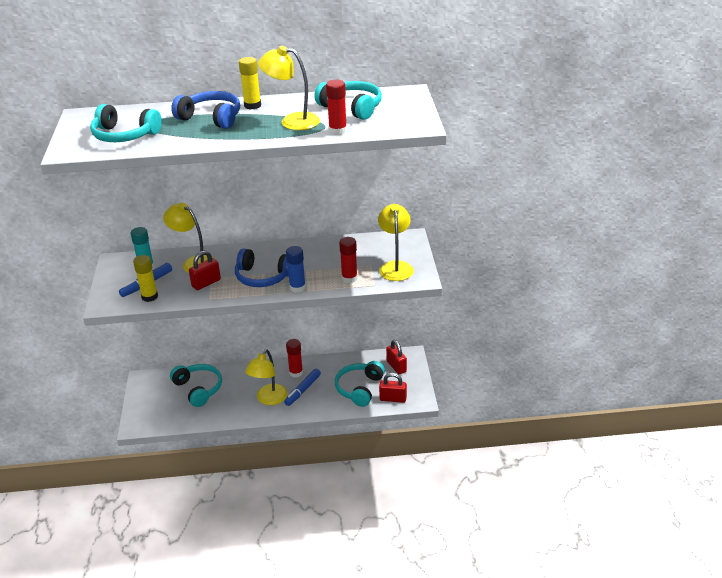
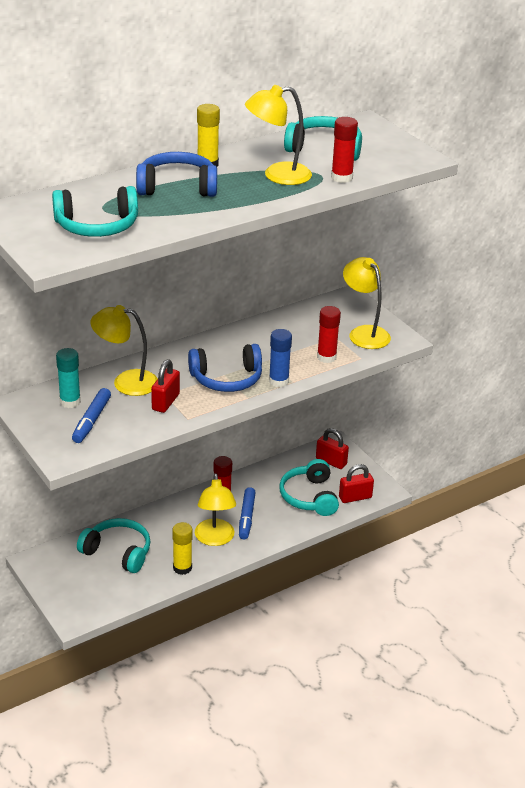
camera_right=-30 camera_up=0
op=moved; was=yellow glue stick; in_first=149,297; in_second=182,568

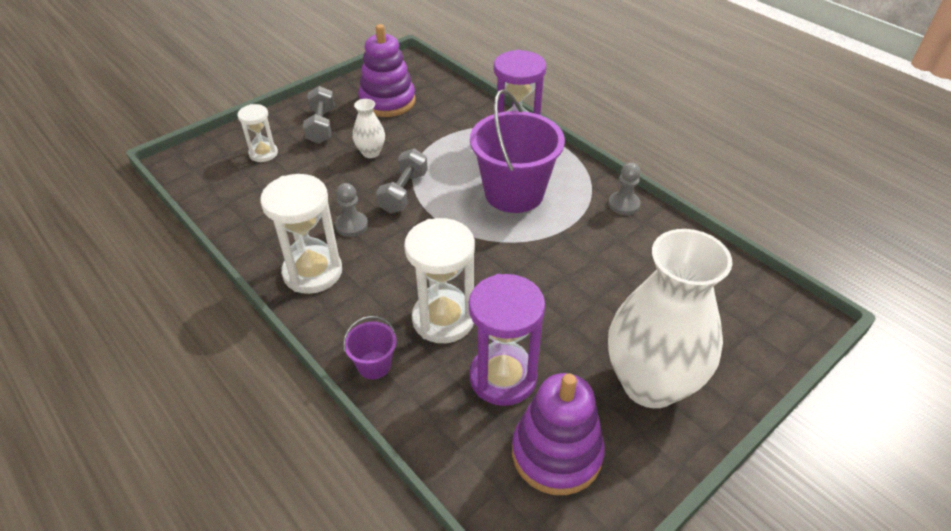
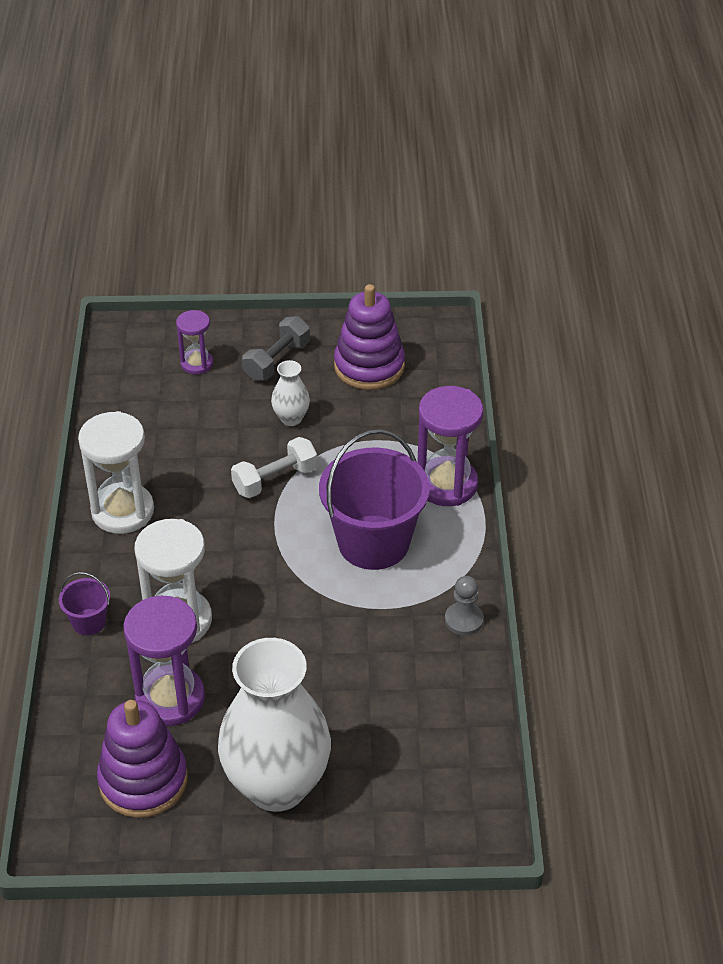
camera_right=40 camera_up=0
op=recoloured; was=white hourglass; now=purple hourglass; in_first=263,153; in_second=197,363
op=removed; was=grey pawn; in_first=351,225
op=recoloured; was=grey dumbbell; now=white dumbbell; in_first=403,192; in_second=275,479

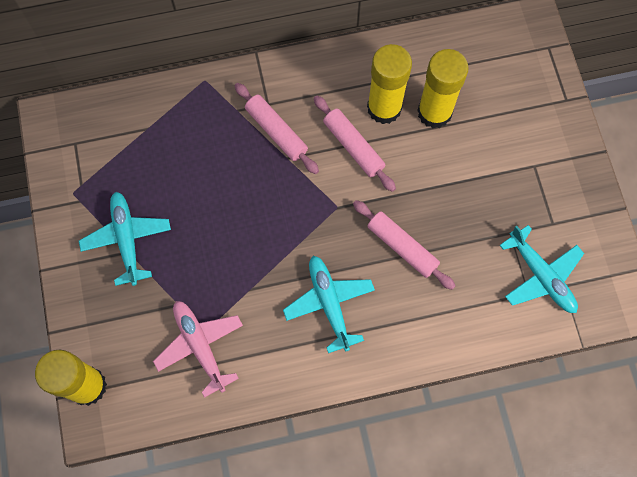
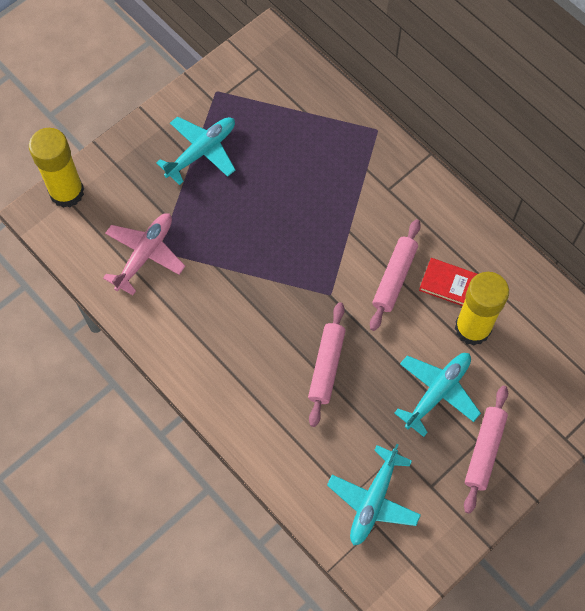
camera_right=60 camera_up=-5
op=moved; was=pink rolling pin; in_first=276,132; in_second=484,451
op=moved; was=turquoise plane; in_first=329,303; in_second=437,392
op=replaced; was=yellow glue stick; now=red book; in_first=384,108; in_second=448,284

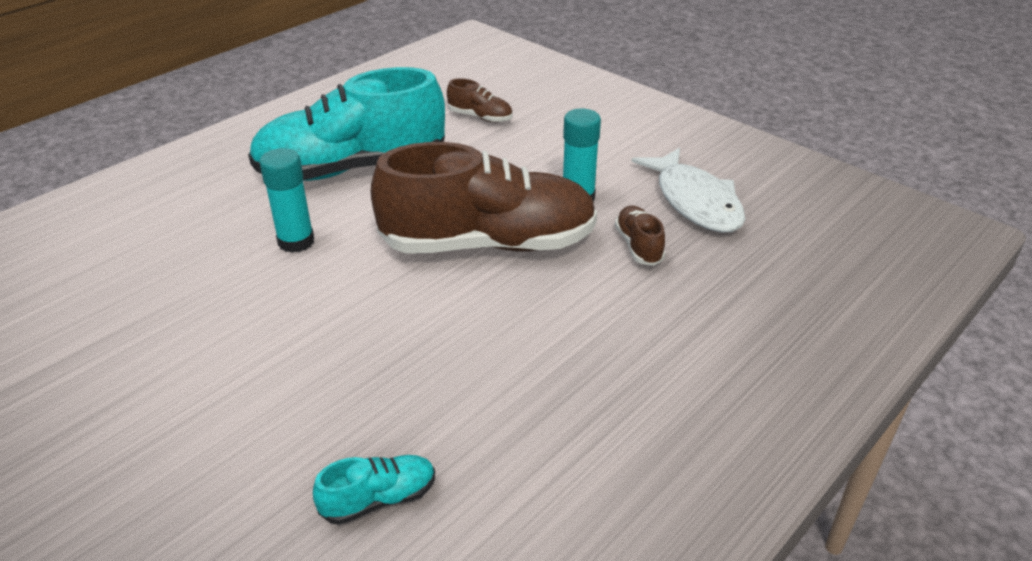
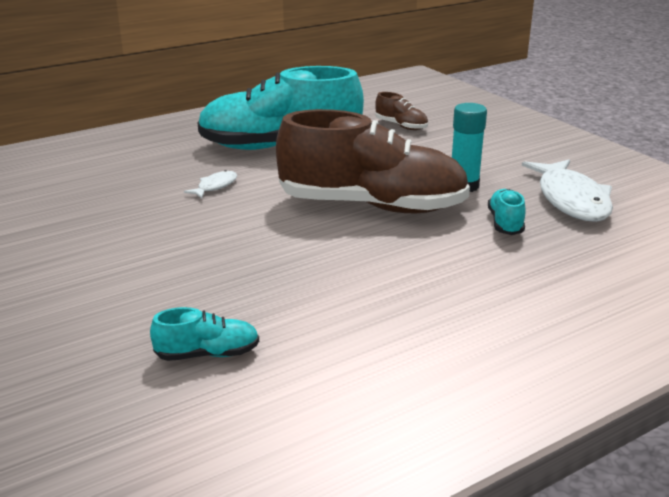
camera_right=15 camera_up=-10
op=replaced; was=turquoise glue stick; now=white fish; in_first=296,242; in_second=215,186
op=recoloured; was=brown shoe; now=turquoise shoe; in_first=638,246; in_second=505,223

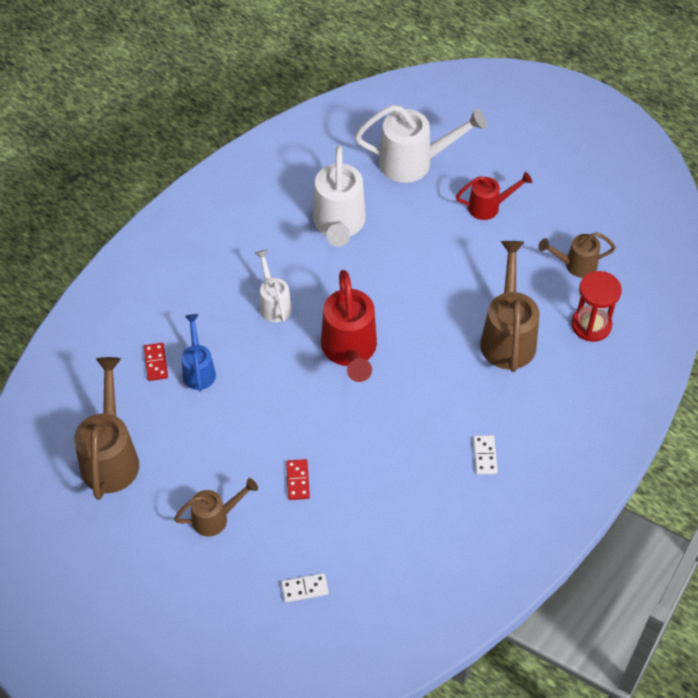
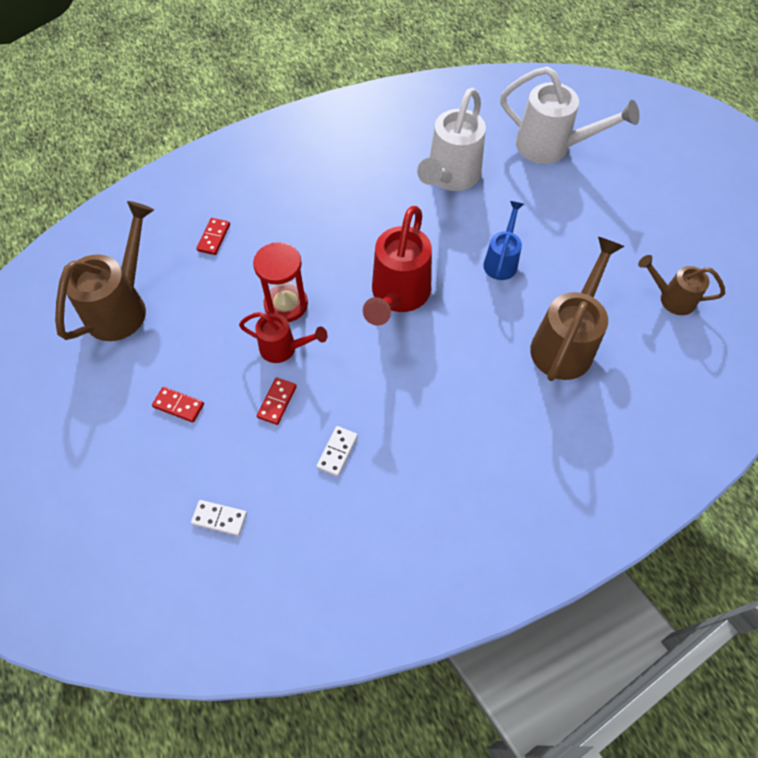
camera_right=25 camera_up=5
op=replaced; was=brown watering can; now=red domino; in_first=216,518; in_second=178,405
op=moved; was=blue watering can; in_first=198,370; in_second=501,260
op=removed; was=white watering can; in_first=274,303
op=moved; was=red watering can; in_first=489,207; in_second=284,348
op=moved; was=white domino; in_first=485,456; in_second=337,452
op=moved; was=red hourglass; in_first=591,325; in_second=286,304

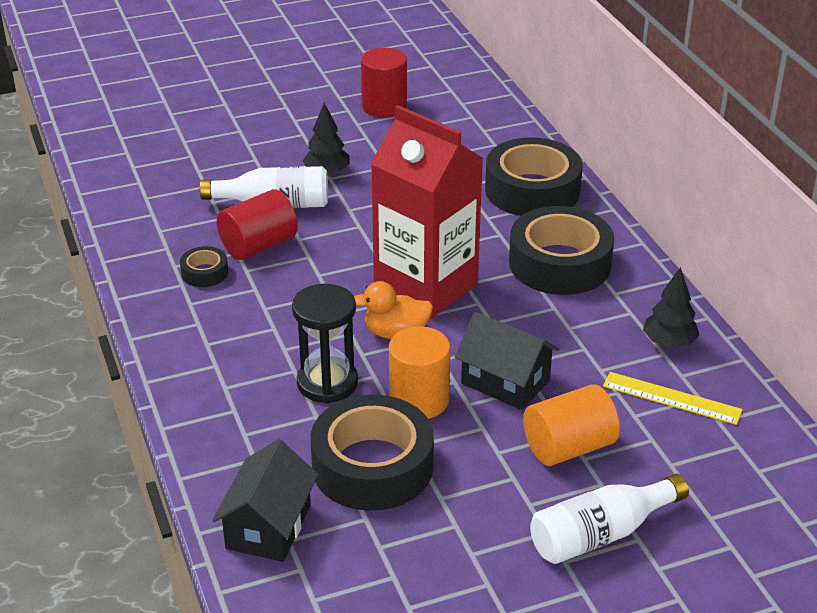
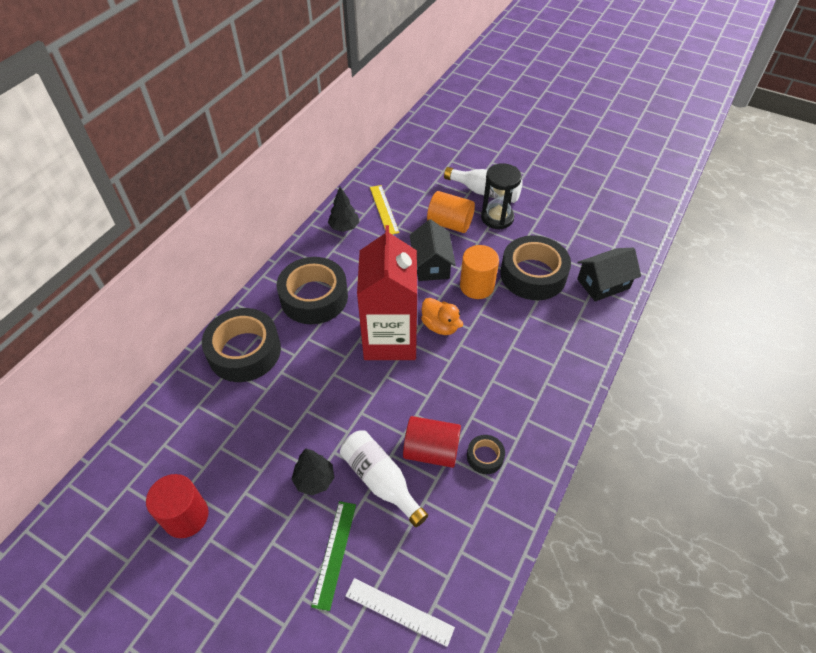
camera_right=-130 camera_up=15
op=moved; was=black hourglass; in_first=327,383; in_second=497,218
op=added; now=green ruler; in_second=334,553
op=added; now=white ruler; in_second=399,612

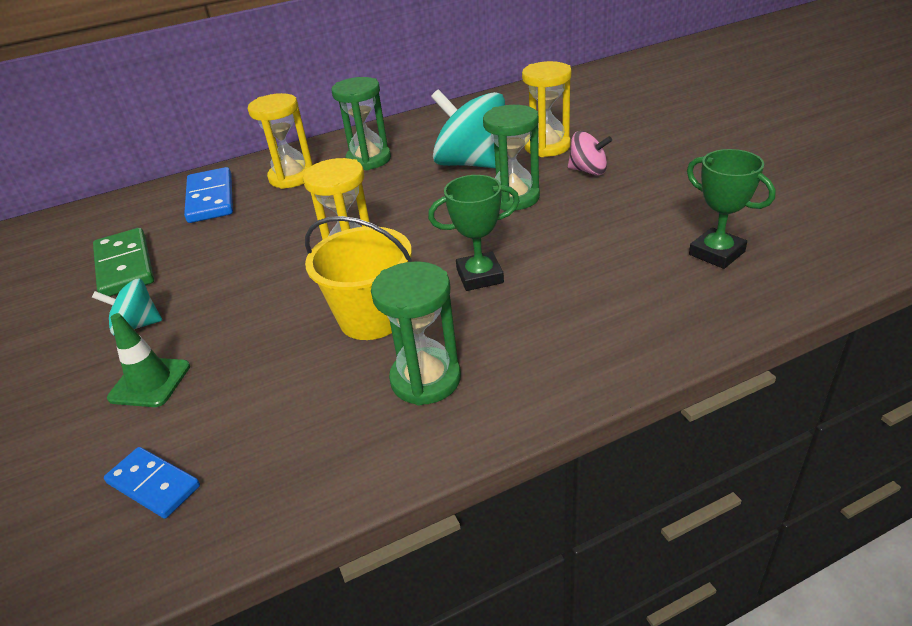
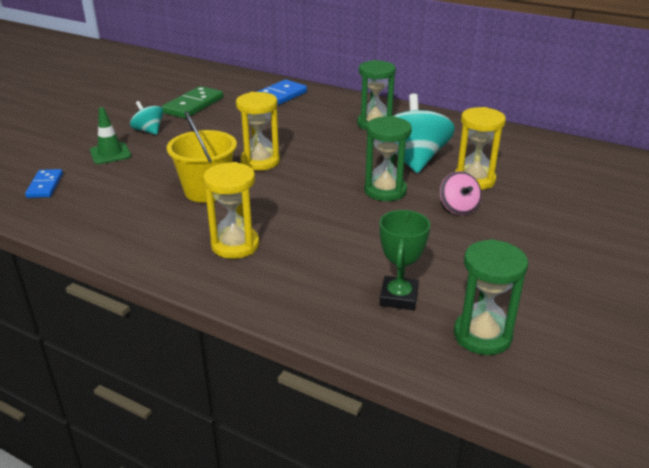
camera_right=50 camera_up=-5
op=moved; was=yellow hourglass; in_first=292,177; in_second=235,245
op=moved; was=green hourglass; in_first=425,379; in_second=482,335
op=removed; was=green trophy; in_first=480,276

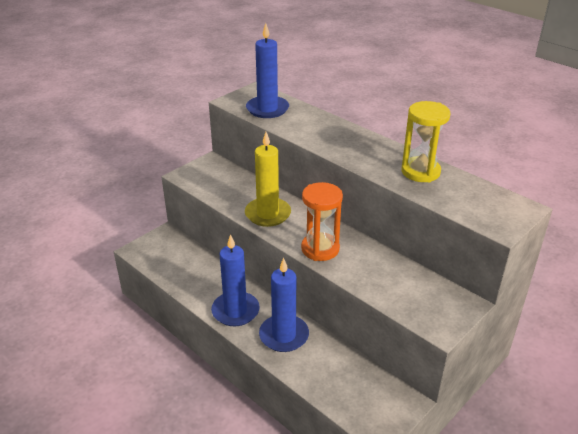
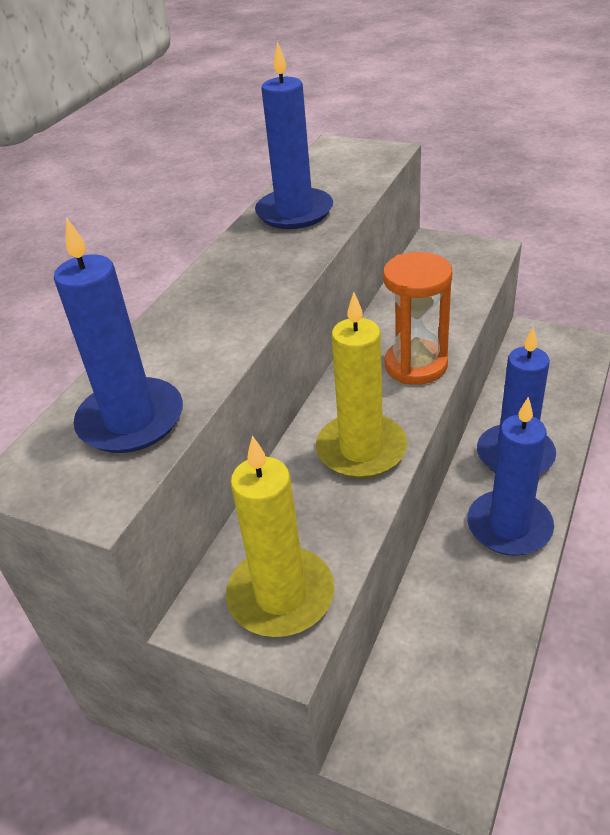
camera_right=-105 camera_up=5
op=replaced; was=yellow hourglass; now=blue candle; in_first=420,172; in_second=294,212
op=added; now=yellow candle; in_second=281,595

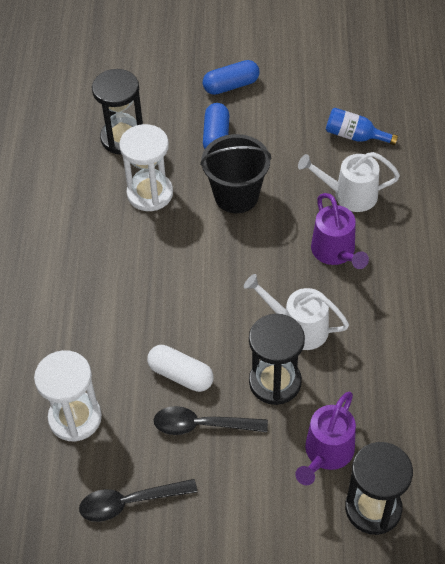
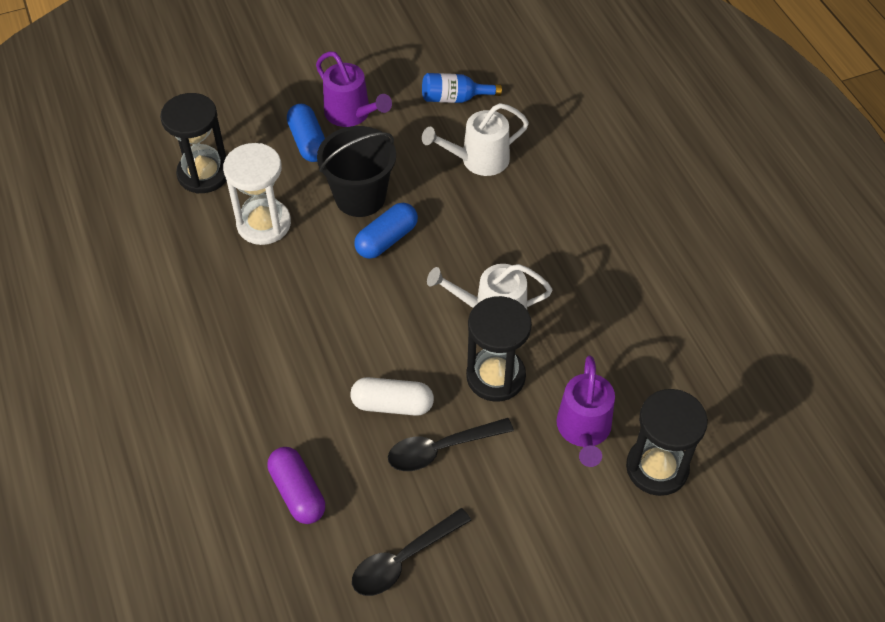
camera_right=-25 camera_up=0
op=replaced; was=white hourglass; now=purple capsule; in_first=75,418; in_second=298,492
op=moved; was=blue capsule; in_first=231,85; in_second=387,239
op=moved; was=purple watering can; in_first=335,253; in_second=352,114

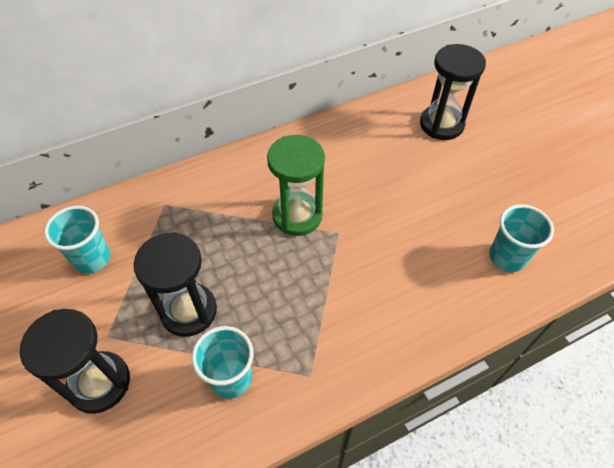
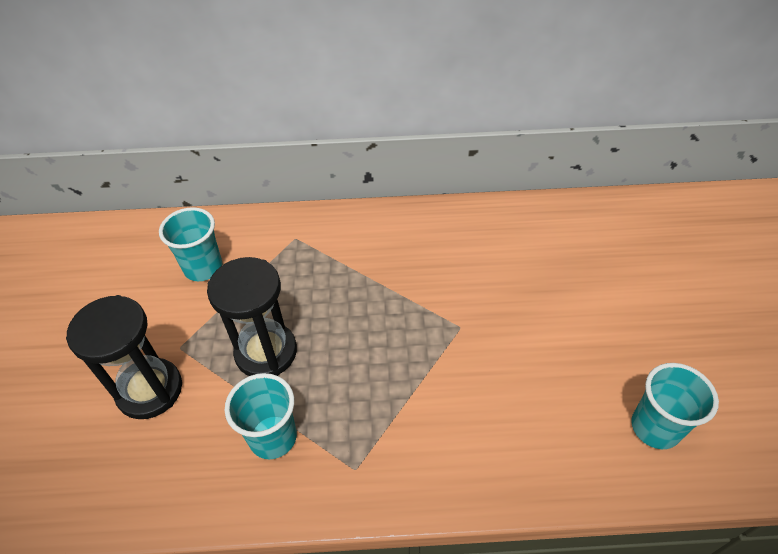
camera_right=25 camera_up=-5
op=removed; was=green hourglass; in_first=297,215
op=removed; was=black hourglass; in_first=441,124

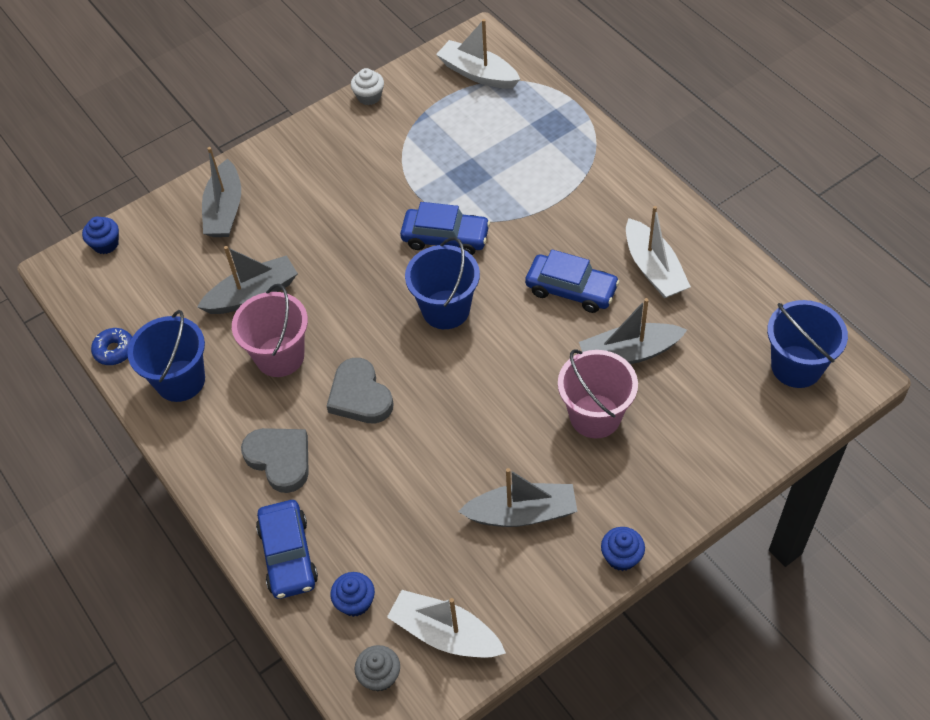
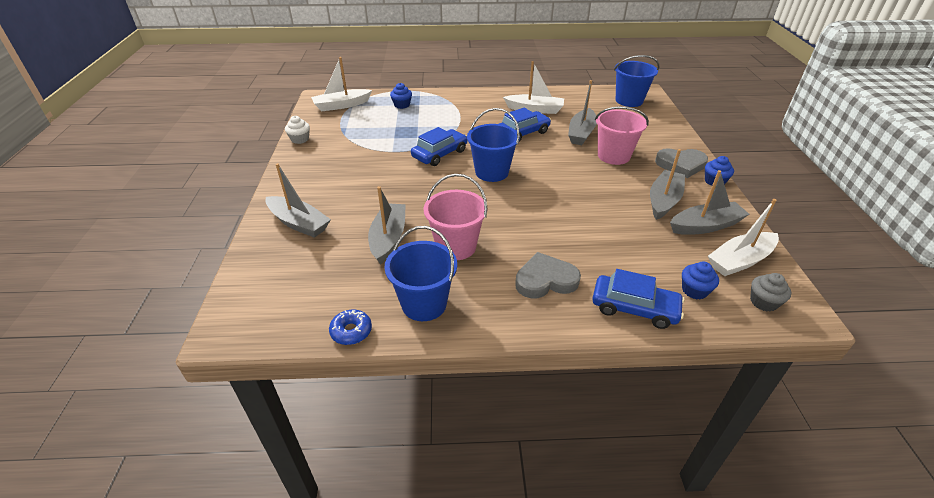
camera_right=-60 camera_up=-15
op=moved; was=blue cupcake; in_first=106,244; in_second=402,105
op=moved; was=grey heart; in_first=360,396; in_second=681,165
op=added; now=grey boat; in_second=705,226

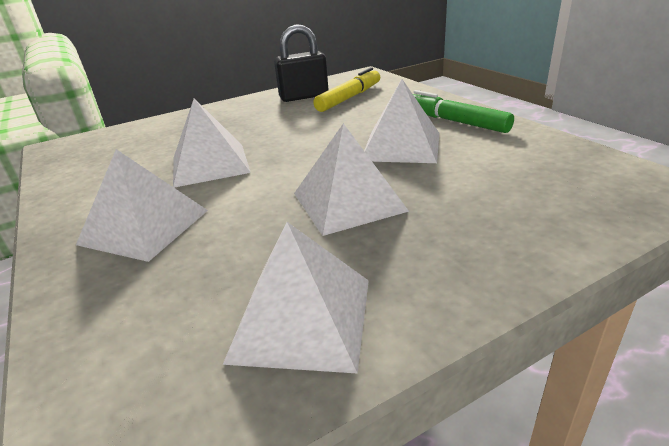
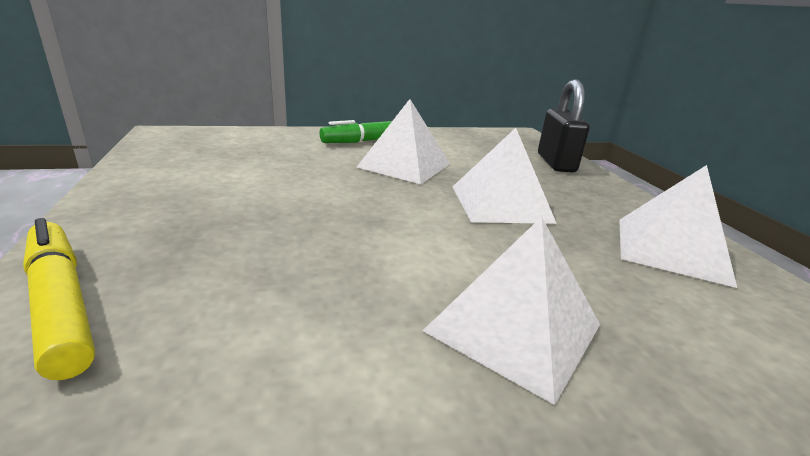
camera_right=-80 camera_up=-5
op=removed; was=white pyramid; in_first=210,164
op=moved; was=black padlock; in_first=304,96; in_second=556,163
op=moved; was=yellow marker; in_first=349,98; in_second=61,303

